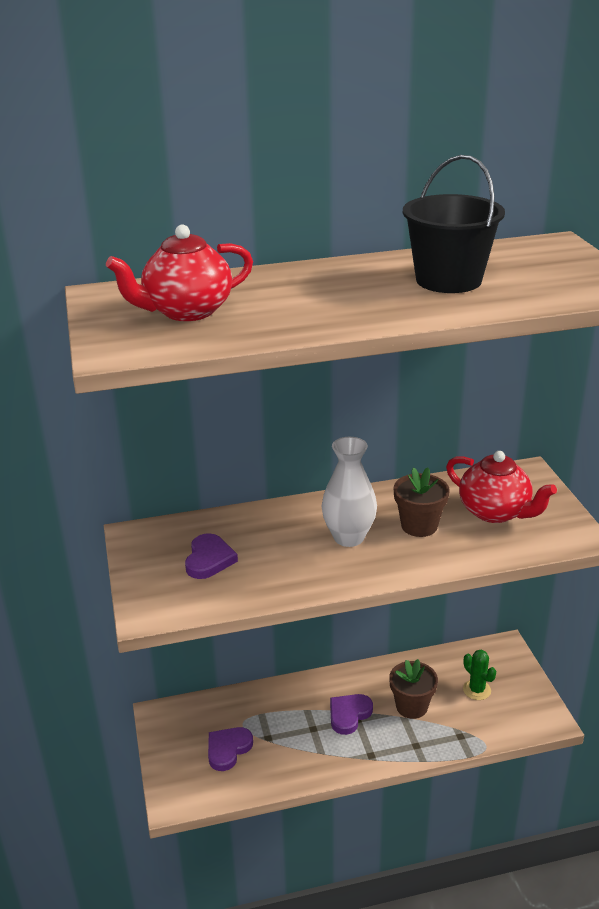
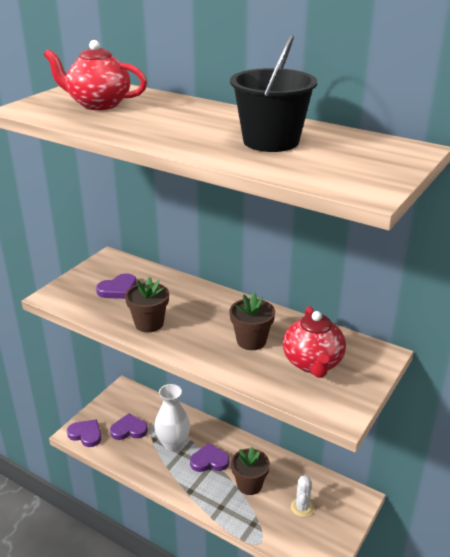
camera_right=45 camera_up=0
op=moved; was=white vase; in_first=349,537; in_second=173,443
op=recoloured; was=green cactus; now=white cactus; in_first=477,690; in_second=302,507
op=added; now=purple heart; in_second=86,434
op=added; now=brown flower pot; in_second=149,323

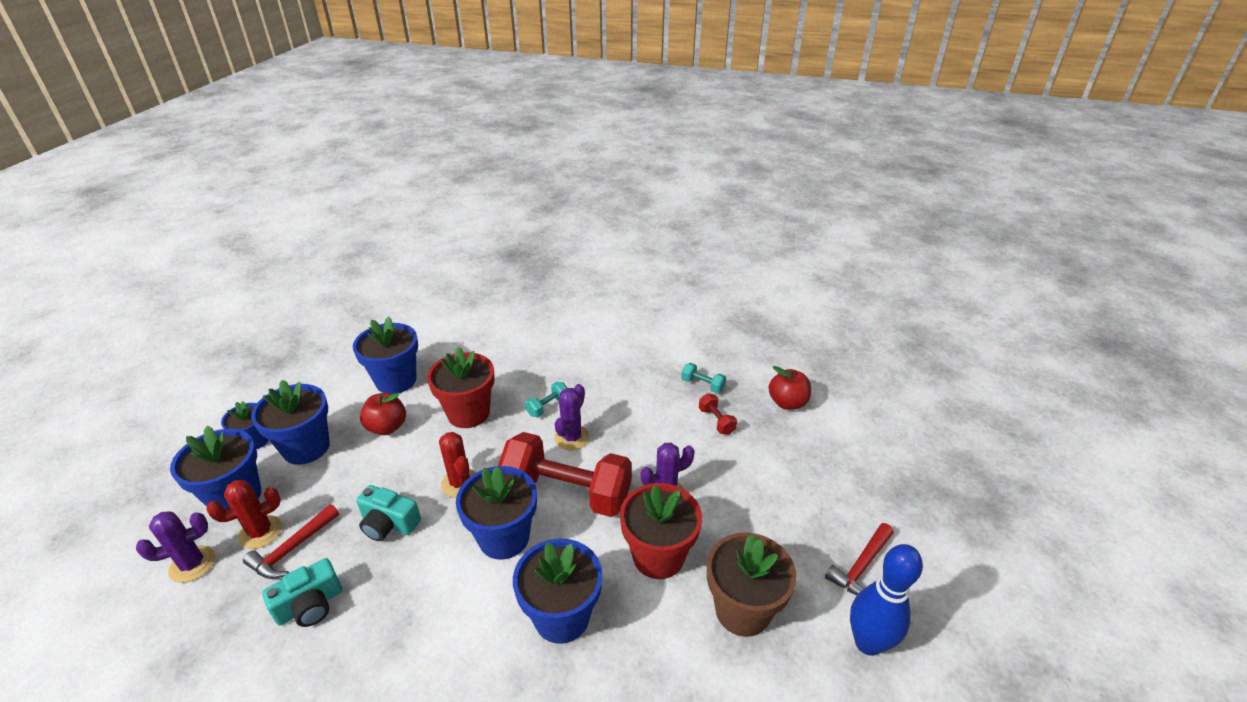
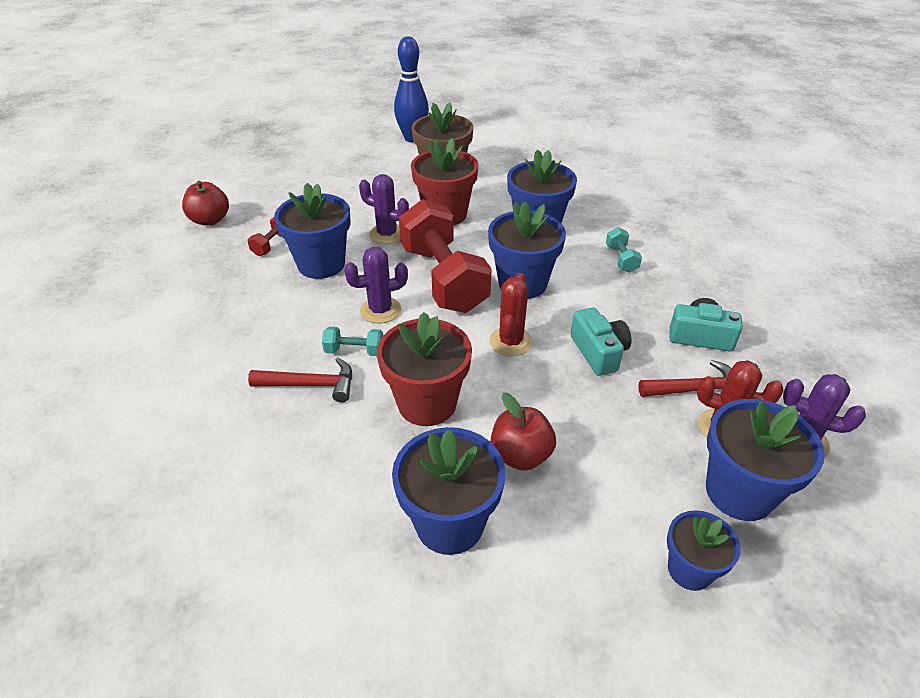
camera_right=-130 camera_up=5
op=moved; was=blue flower pot; in_first=306,448; in_second=321,264
op=moved; was=turquoise dumbbell; in_first=702,385; in_second=621,259
op=moved; was=red hammer; in_first=861,566; in_second=310,385

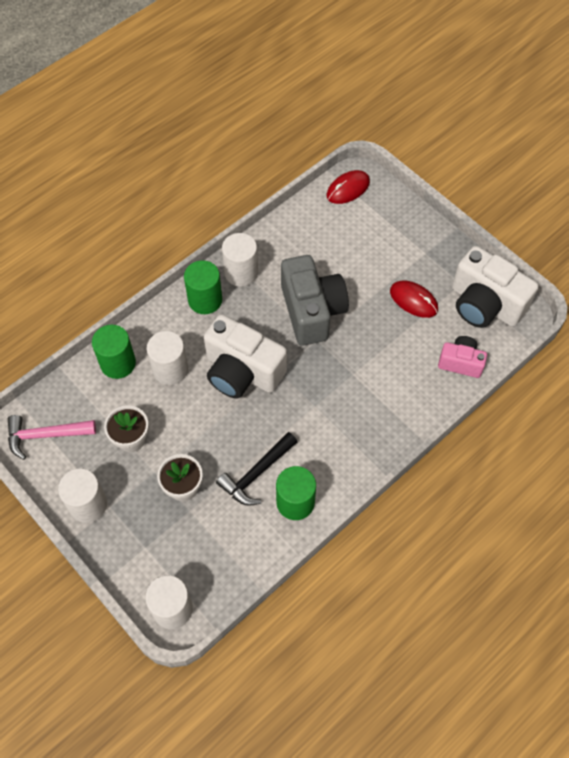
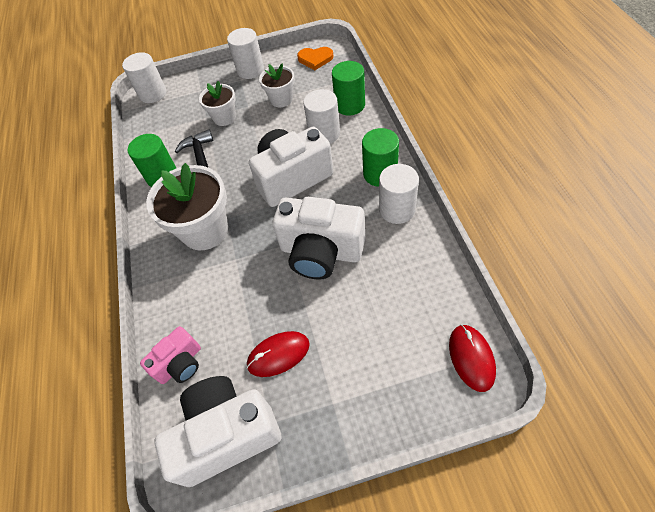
camera_right=125 camera_up=-5
op=replaced; was=pink hammer; now=orange heart; in_first=45,435; in_second=315,59
op=recoloured; was=grey camera; now=white camera; in_first=312,311; in_second=321,252
op=added; now=white flower pot; in_second=205,230

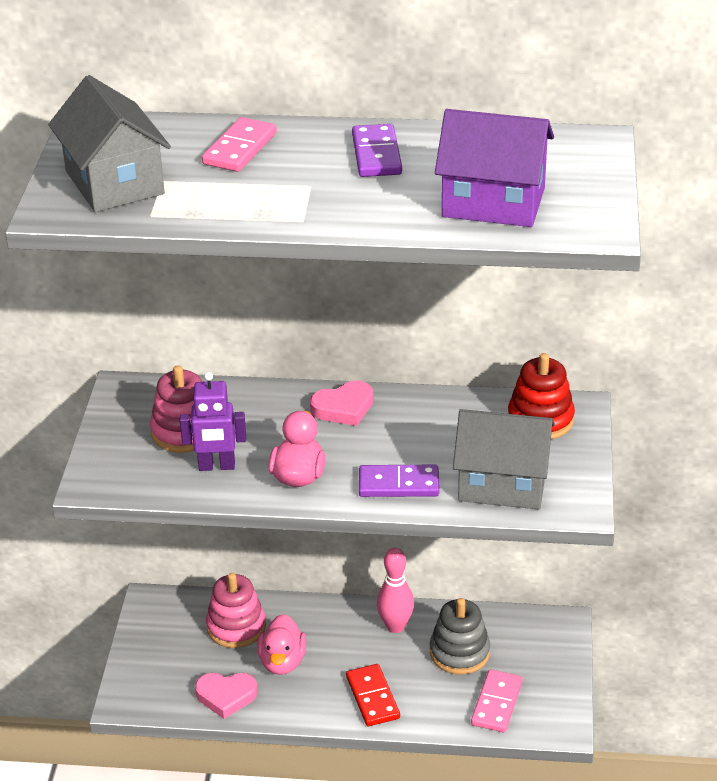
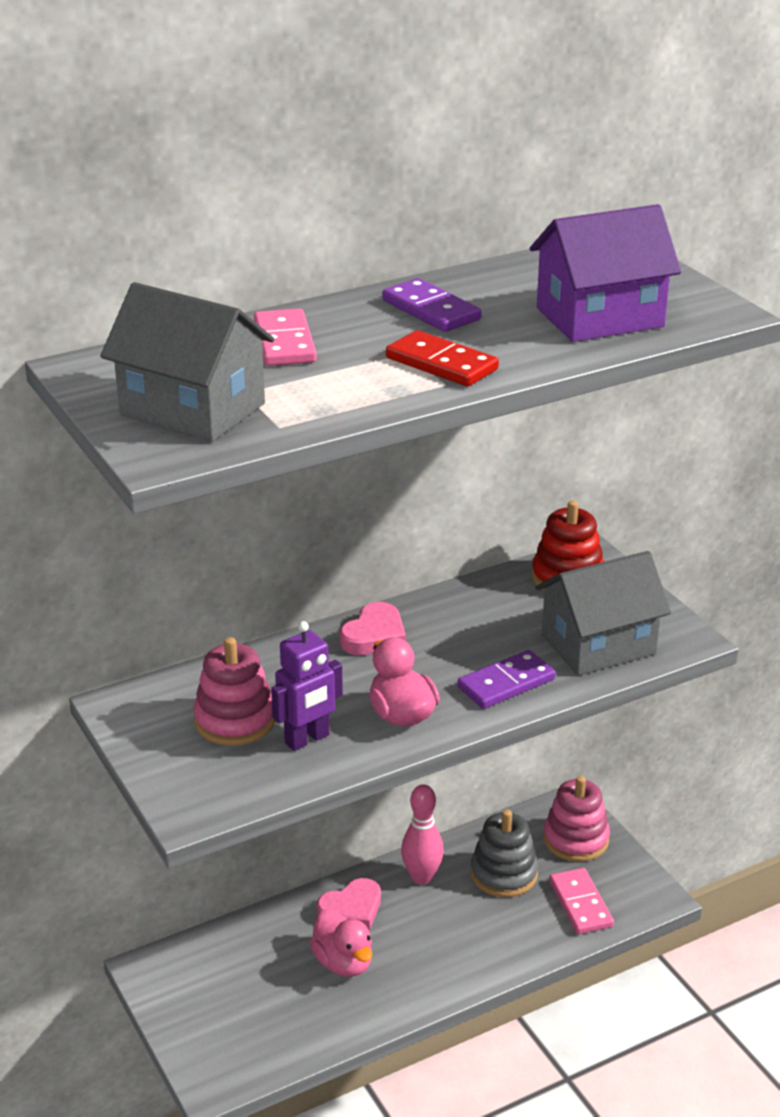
camera_right=-35 camera_up=-5
op=moved; was=pink heart; in_first=226,696; in_second=351,909
op=moved; was=pink stacking toy; in_first=236,627; in_second=576,839
op=moved; was=red domino; in_first=373,697; in_second=441,364

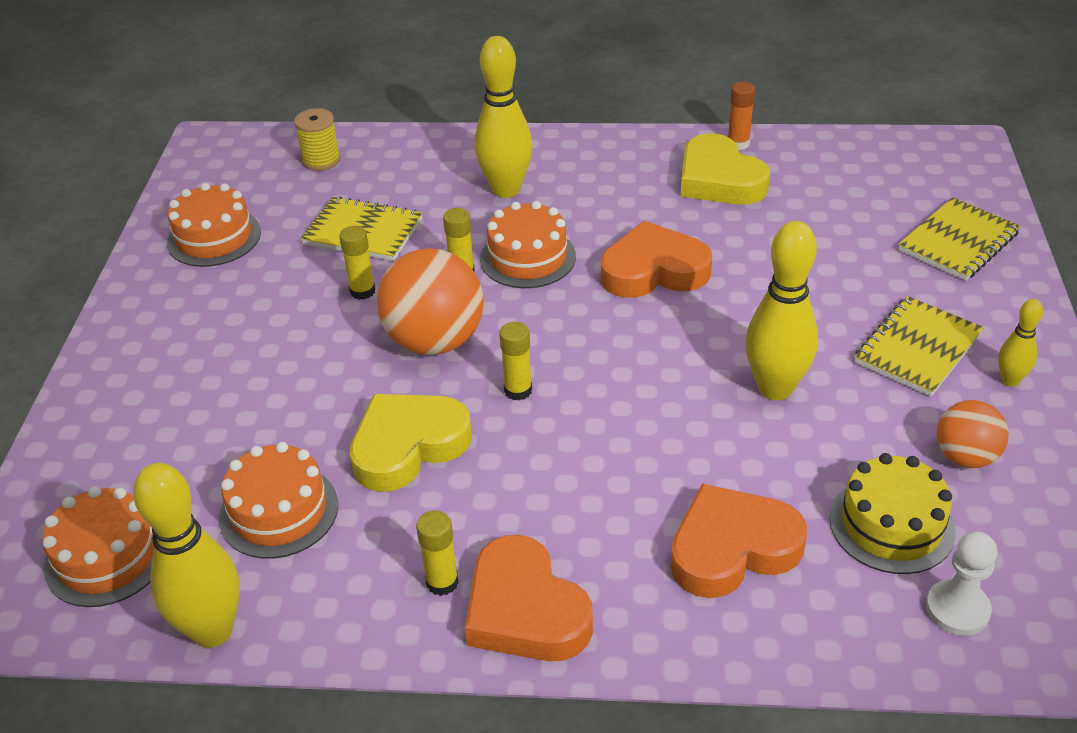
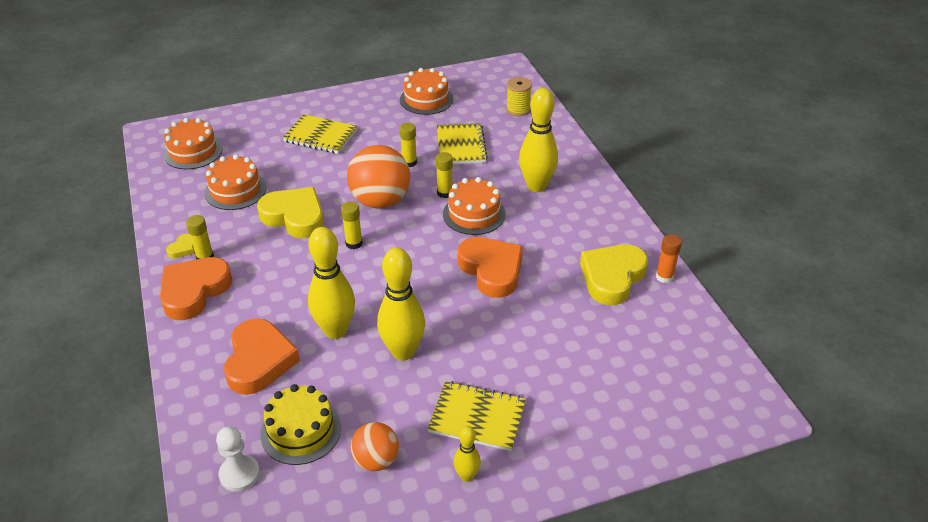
camera_right=65 camera_up=0
op=moved; was=yellow bowling pin; in_first=212,631; in_second=335,330
op=turned; was=orange heart; in_first=732,548; in_second=259,361; clockwise=45
op=moved; was=yellow notebook; in_first=958,242; in_second=320,136
op=added; now=yellow heart; in_second=182,249

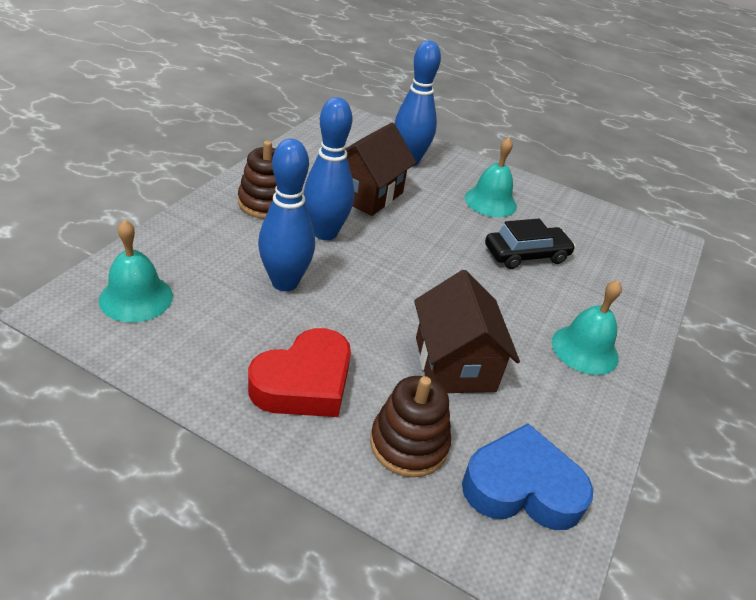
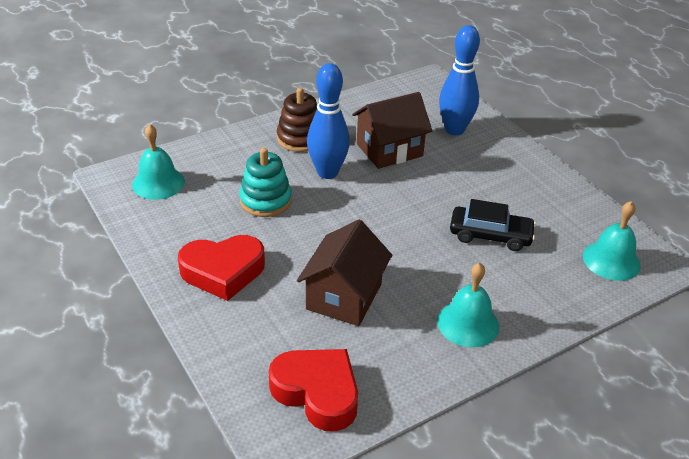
camera_right=35 camera_up=0
op=replaced; was=blue bowling pin; now=turquoise stacking toy; in_first=285,282; in_second=265,201
op=removed; was=brown stacking toy; in_first=409,444
op=recoloured; was=blue heart; now=red heart; in_first=522,487; in_second=317,392
op=moved; was=turquoise bell; in_first=490,201; in_second=611,260

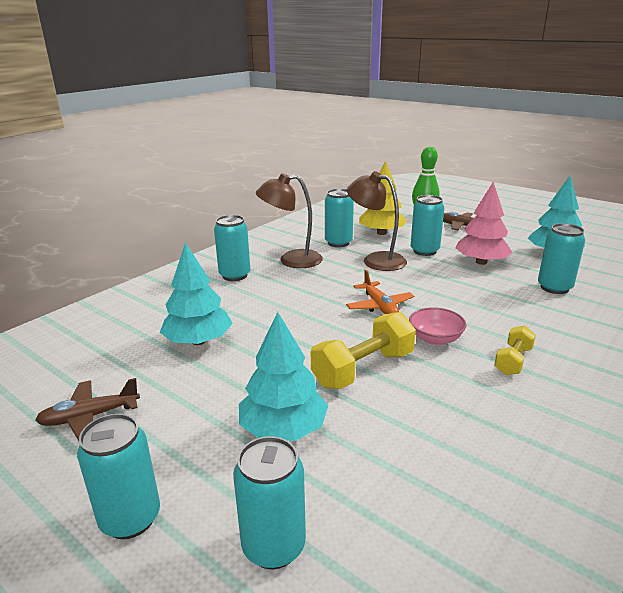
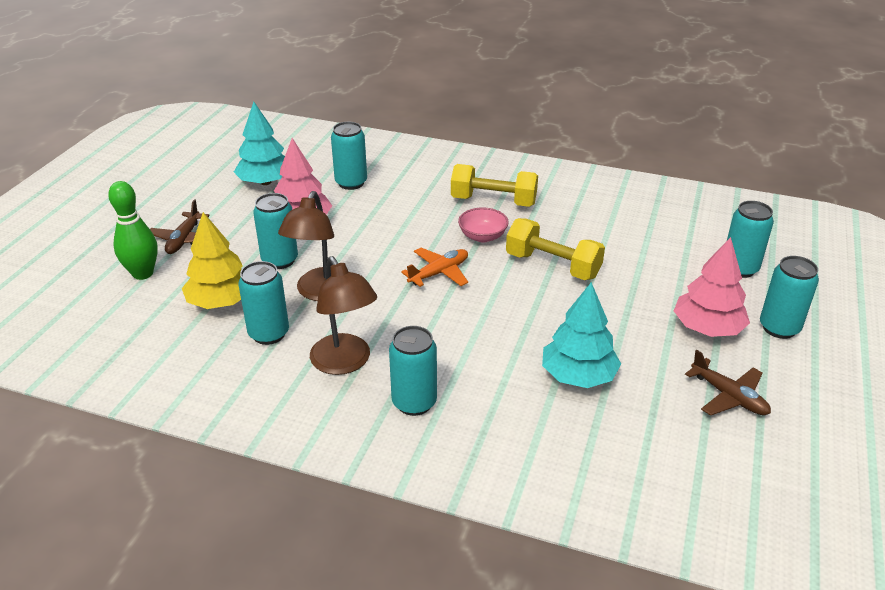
camera_right=-110 camera_up=10
op=removed; was=turquoise tree; in_first=283,429
op=resized; was=yellow dumbbell; in_first=513,361; in_second=493,201; ratio=1.73
op=added; now=pink tree; in_second=707,328

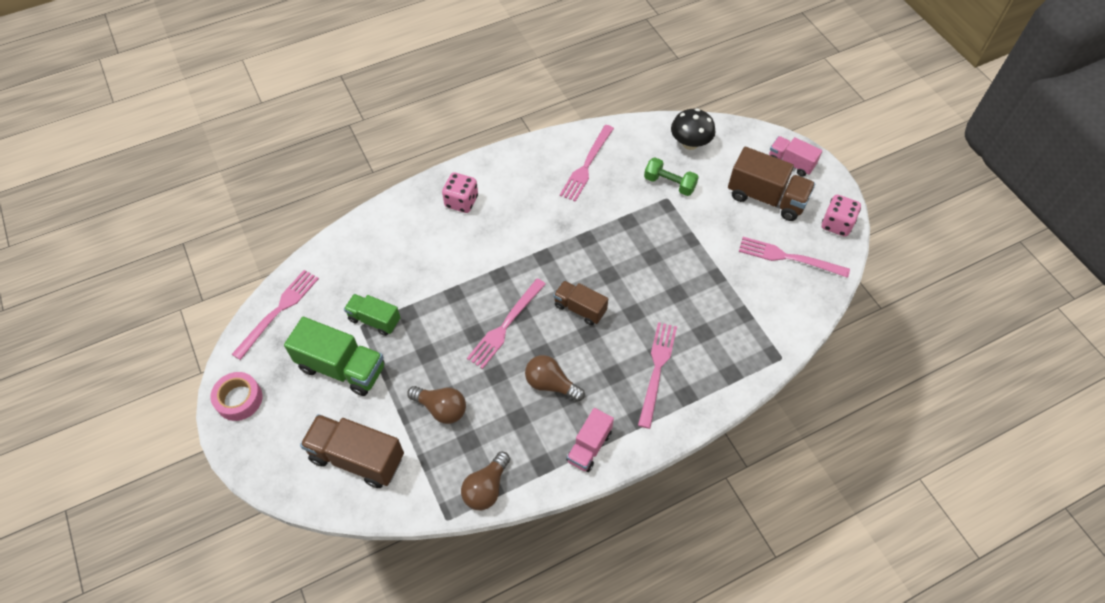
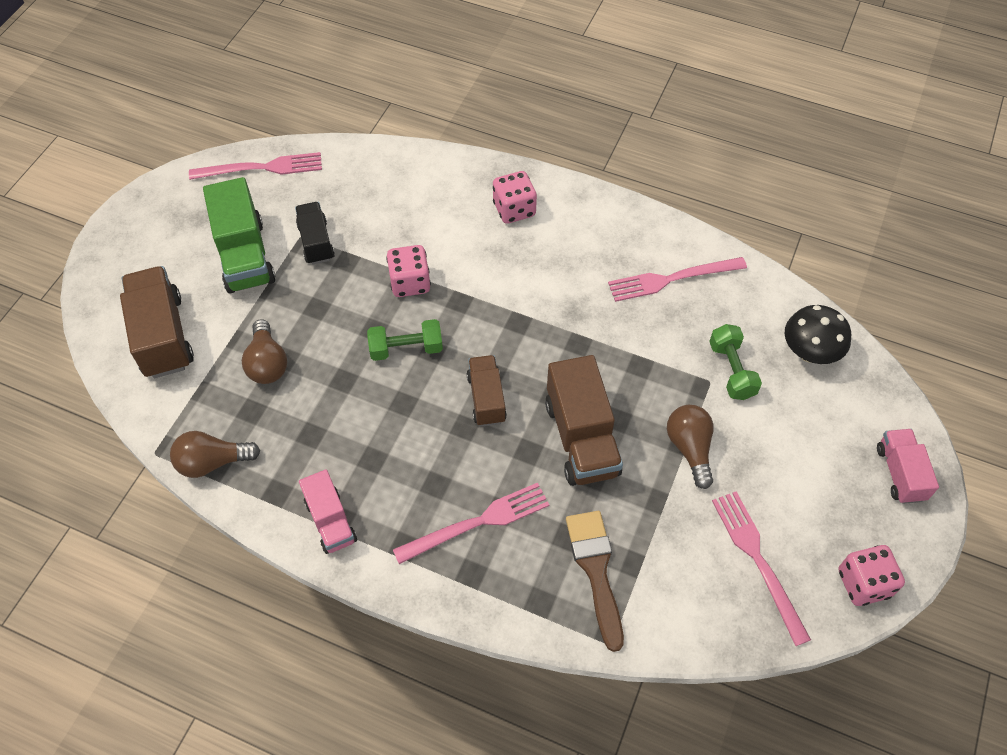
camera_right=50 camera_up=0
op=removed; was=pink tape; in_first=239,399
op=recoloured; was=green truck; now=black truck; in_first=374,320; in_second=316,242
op=replaced; was=pink fork; now=green dumbbell; in_first=505,325; in_second=406,348
op=moved; was=brown light bulb; in_first=551,384; in_second=690,448
op=turned; was=pink truck; in_first=589,446; in_second=330,521; clockwise=-105
op=moved; was=brown truck; in_first=766,198; in_second=581,438
op=added; now=pink dice; in_second=410,282
op=added; now=brown brush; in_second=595,570

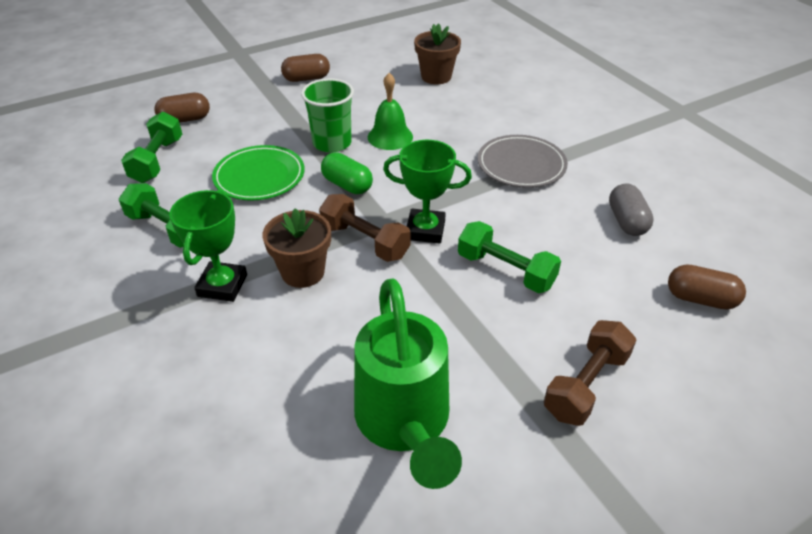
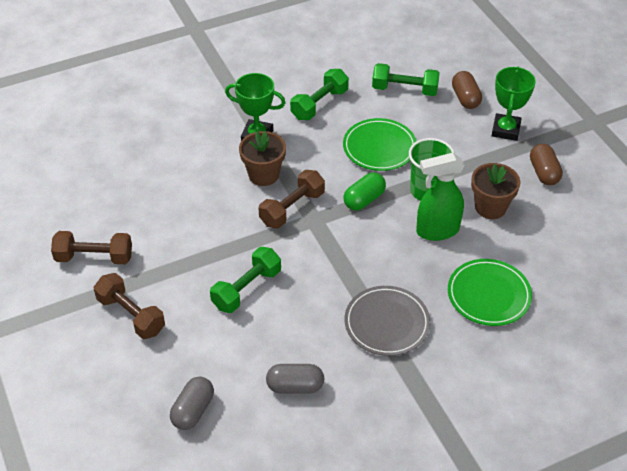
camera_right=95 camera_up=5
op=removed; was=green watering can; in_first=405,423
op=replaced; was=green bell; now=green spray bottle; in_first=390,137; in_second=437,231
op=moved; was=green trophy; in_first=425,230; in_second=505,130
op=moved; was=brown flower pot; in_first=436,77; in_second=490,207
op=recoloured; was=brown capsule; now=grey capsule; in_first=700,299; in_second=193,410
op=added; now=brown dumbbell; in_second=94,257
op=added; now=green plate; in_second=488,295

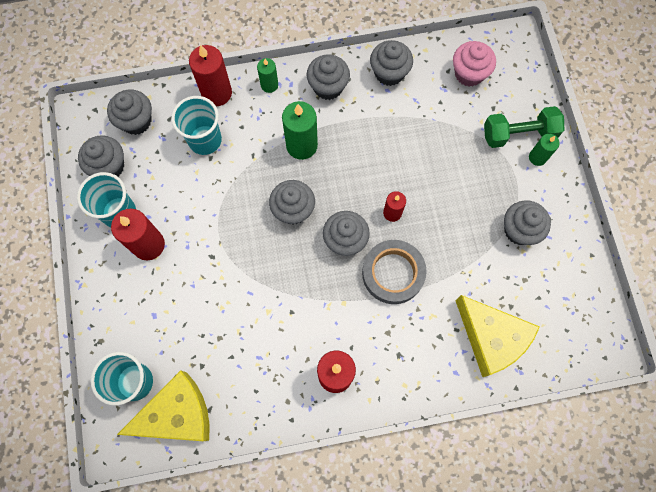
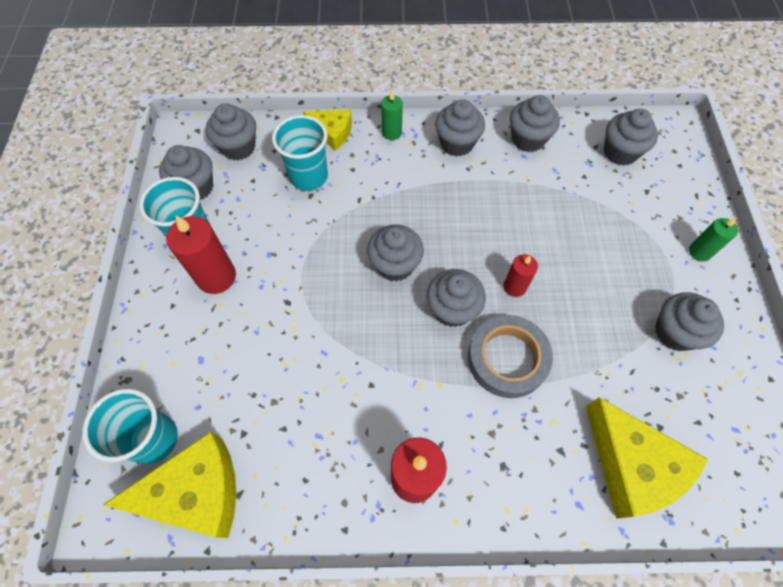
camera_right=10 camera_up=-10
op=replaced; was=red candle; now=yellow cheese; in_first=216,93; in_second=332,132
op=removed; was=green candle; in_first=301,145
op=recoloured; was=pink cupcake; now=grey cupcake; in_first=469,73; in_second=620,152
op=removed; was=green dumbbell; in_first=518,134

